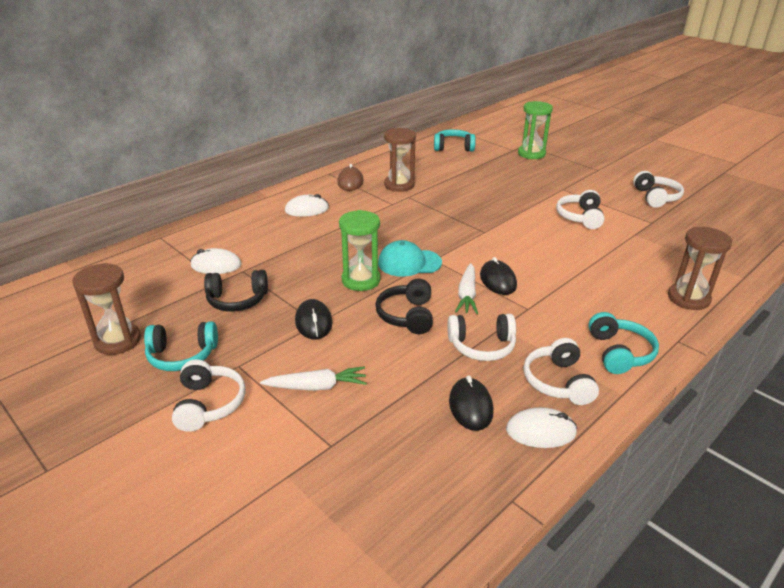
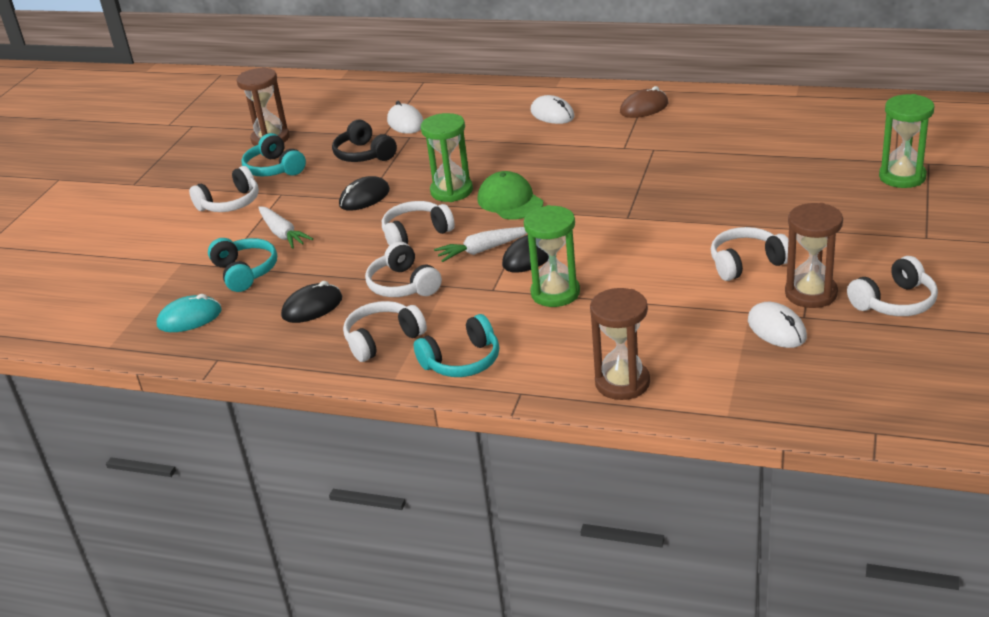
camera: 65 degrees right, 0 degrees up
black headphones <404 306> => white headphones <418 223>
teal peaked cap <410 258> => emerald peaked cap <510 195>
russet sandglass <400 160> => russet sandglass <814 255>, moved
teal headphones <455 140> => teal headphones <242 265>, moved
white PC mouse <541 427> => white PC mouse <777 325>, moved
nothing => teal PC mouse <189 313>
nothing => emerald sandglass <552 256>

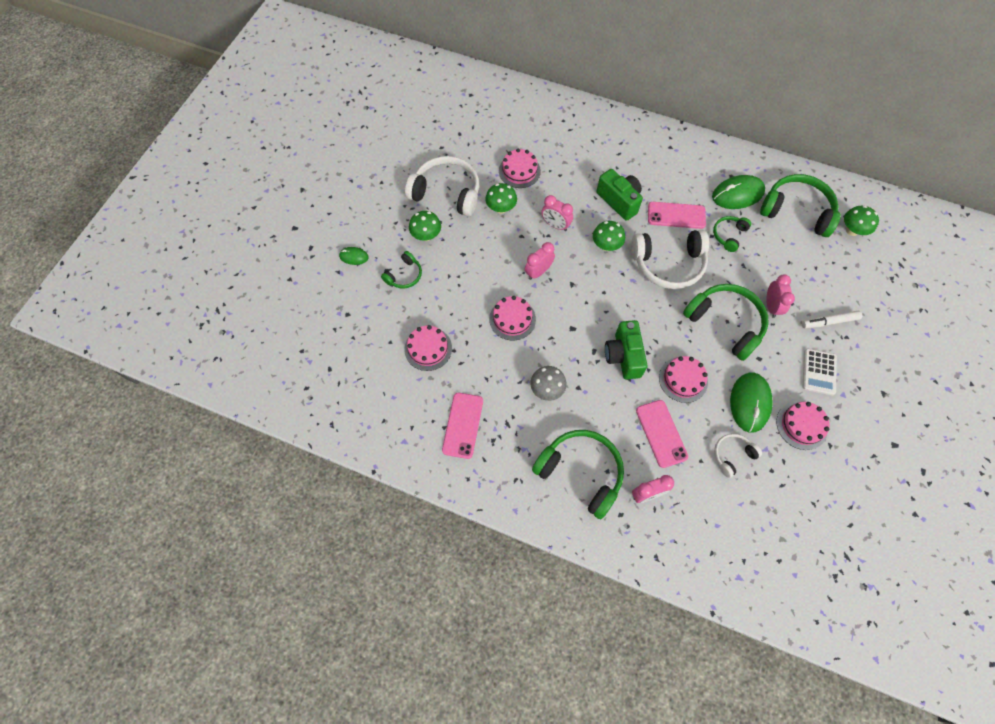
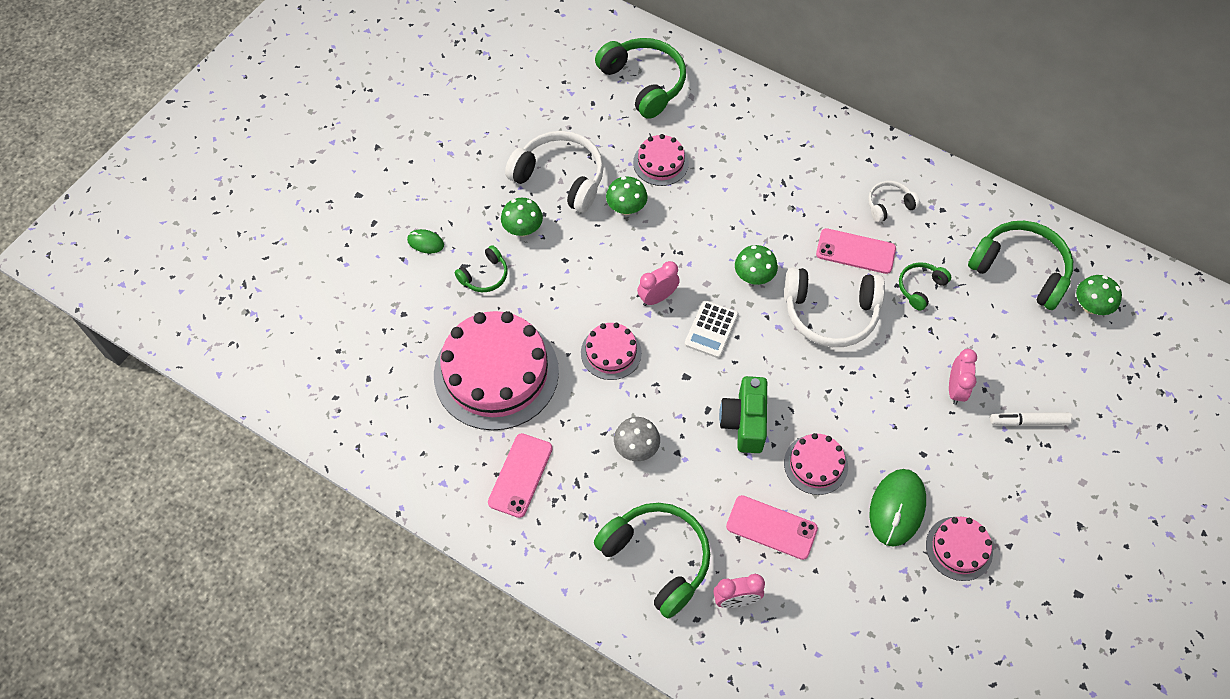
camera: 10 degrees right, 5 degrees down
rosy layer cake <428 348> => rosy layer cake <496 370>, x2.03
rosy clock <557 213> => nothing
emerald compact camera <619 195> => nothing
rosy phone <662 434> => rosy phone <772 527>, 60 degrees counterclockwise
emerald headphones <726 322> => emerald headphones <640 78>, moved
emerald PC mouse <738 192> => nothing
white headphones <738 456> => white headphones <894 202>, moved
white calculator <820 372> => white calculator <712 329>, moved

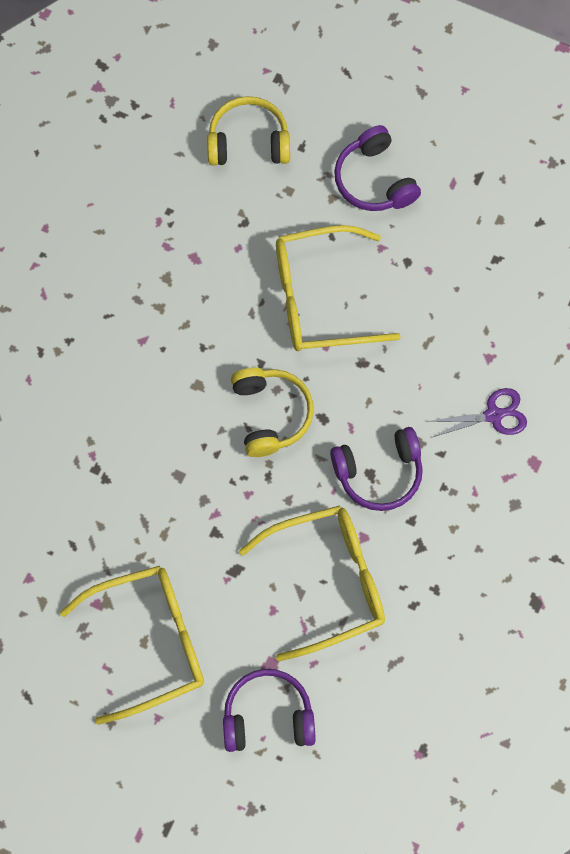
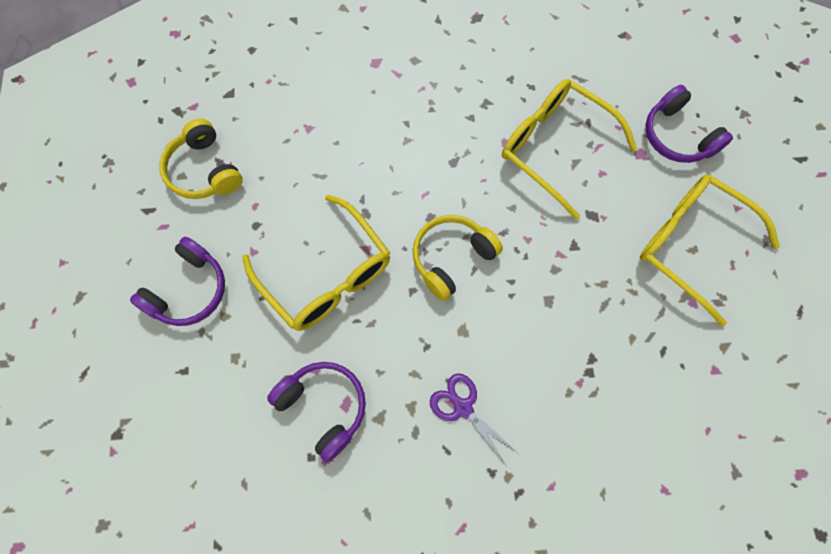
camera: 120 degrees left, 0 degrees up
yellow headphones <248 131> => yellow headphones <201 159>, moved
royal purple headphones <376 469> => royal purple headphones <316 412>, moved
royal purple pair of scissors <477 413> => royal purple pair of scissors <474 419>, moved

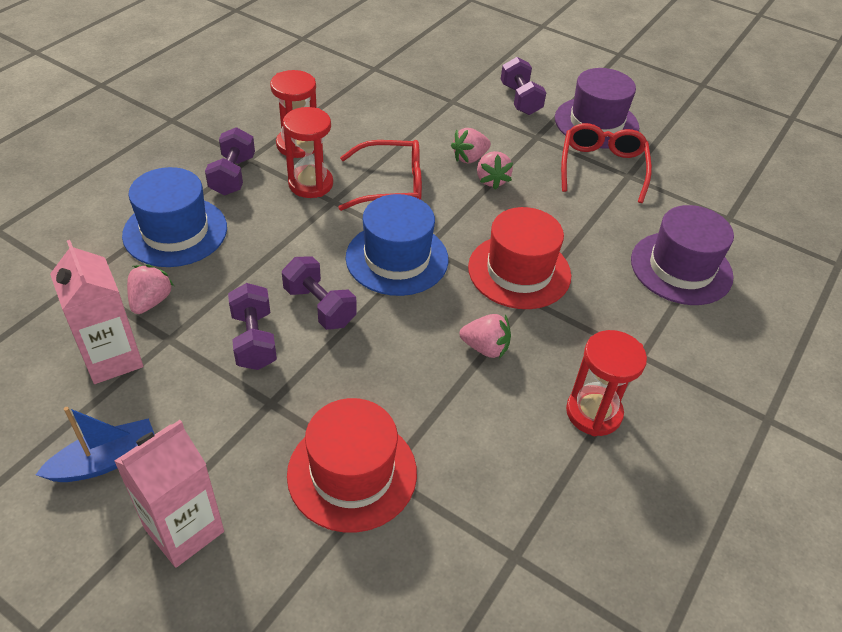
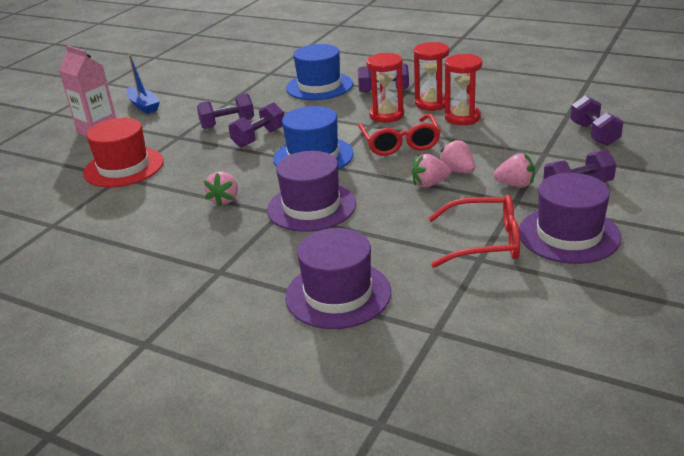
camera: 90 degrees right, 15 degrees down
rosy carton <96 312> => nothing
rosy toy strawberry <150 289> => rosy toy strawberry <514 170>, moved
scarlet tall hat <519 258> => royal purple tall hat <311 191>
scarlet sandglass <606 383> => scarlet sandglass <463 89>, moved
nothing => royal purple dumbbell <596 121>

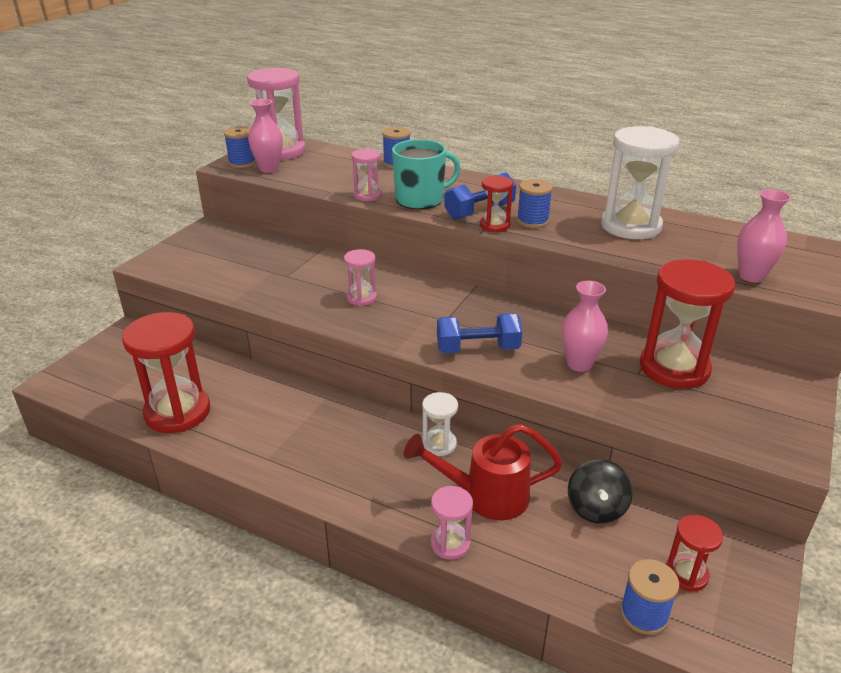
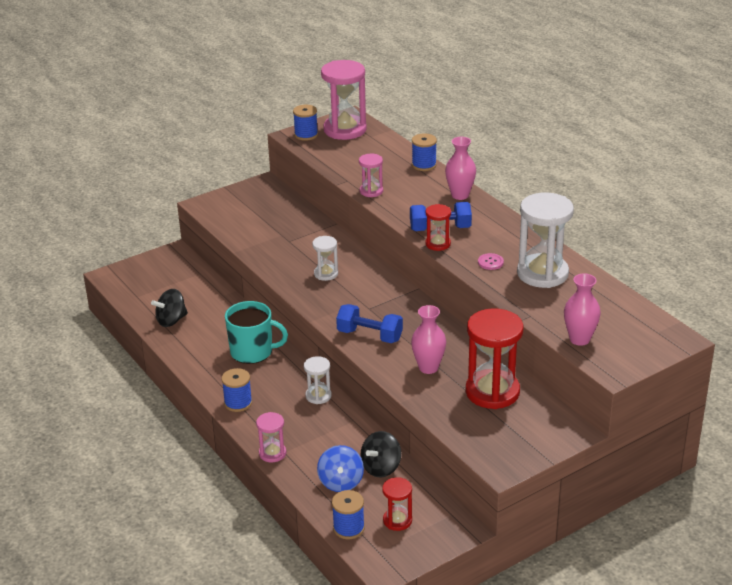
camera: 30 degrees right, 0 degrees up
scarlet sandglass <166 372> => black whirligig <169 308>
rosy flower vase <265 136> => rosy flower vase <460 168>, moved
rosy sandglass <360 277> => white sandglass <325 258>
teal mug <426 174> => teal mug <256 332>, moved
scarlet watering pot <483 472> => nothing
cobalt spool <535 203> => cobalt spool <236 390>, moved
nothing => cobalt whirligig <340 468>
nothing => rosy shirt button <491 261>

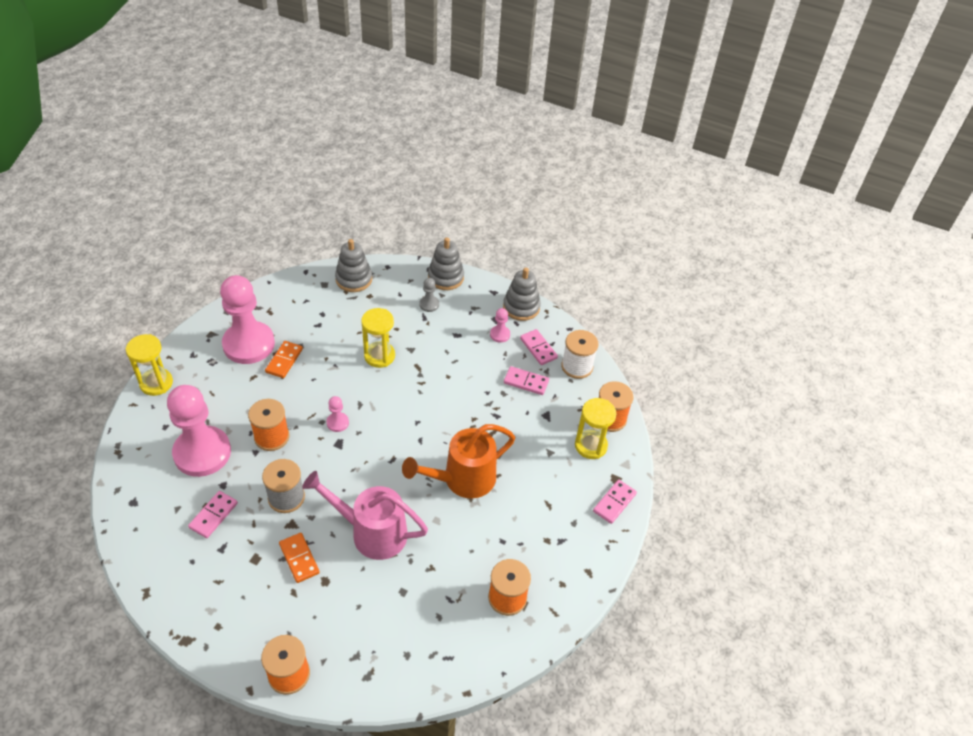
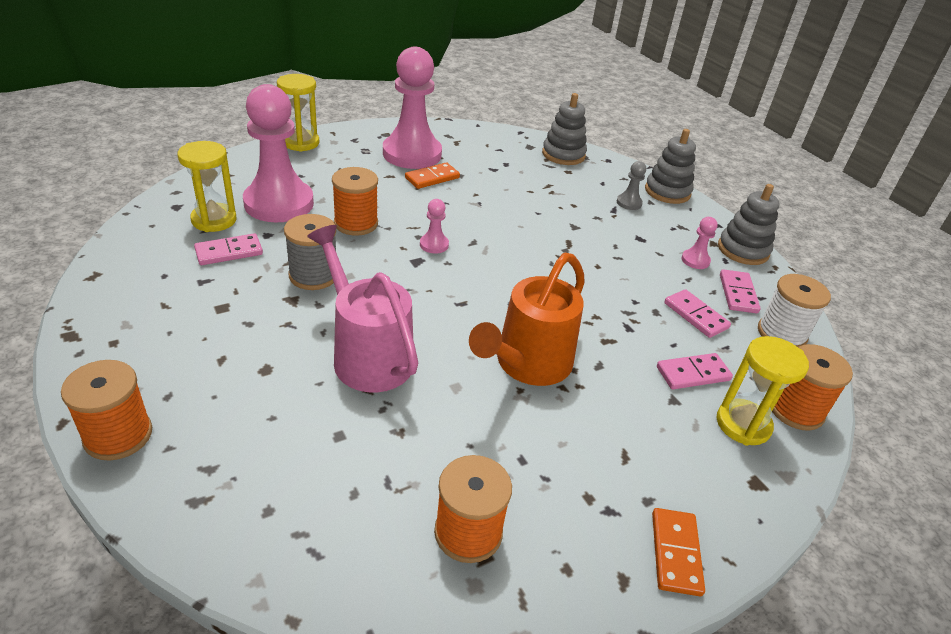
camera: 35 degrees right, 10 degrees down
orange domino tile <299 558> => orange domino tile <678 552>, moved
yellow sandglass <378 338> => yellow sandglass <207 186>, moved
orange watering pot <458 461> => orange watering pot <527 319>, 60 degrees counterclockwise
rosy domino tile <615 502> => rosy domino tile <695 371>, moved

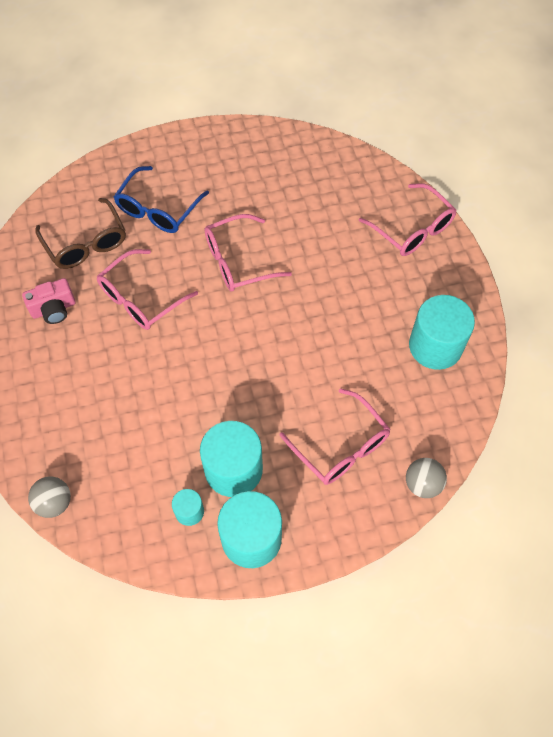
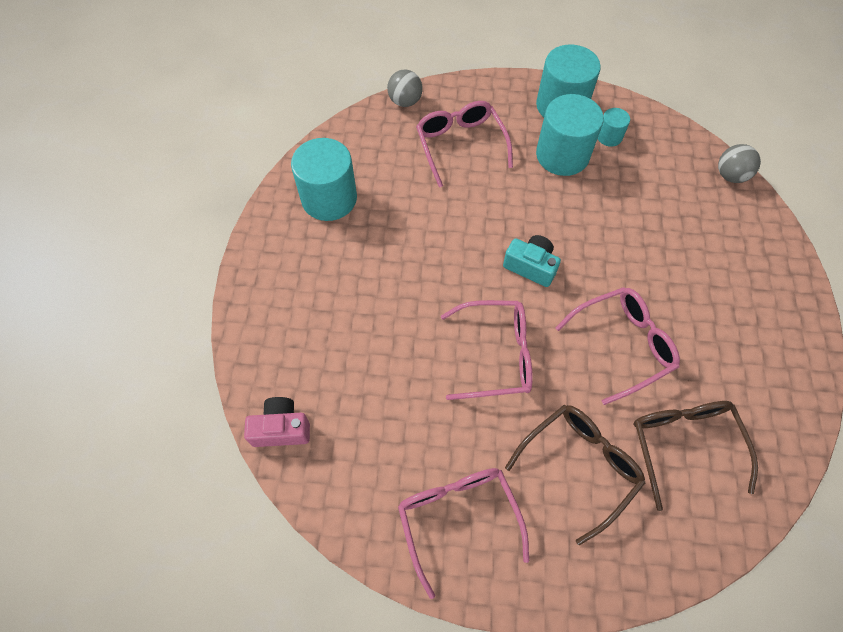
camera: 160 degrees left, 0 degrees up
rosy compact camera <49 301> => rosy compact camera <277 422>, moved
cobalt glasses <161 199> => russet glasses <575 475>
rosy glasses <408 219> => rosy glasses <463 533>, moved
nothing => teal compact camera <532 261>

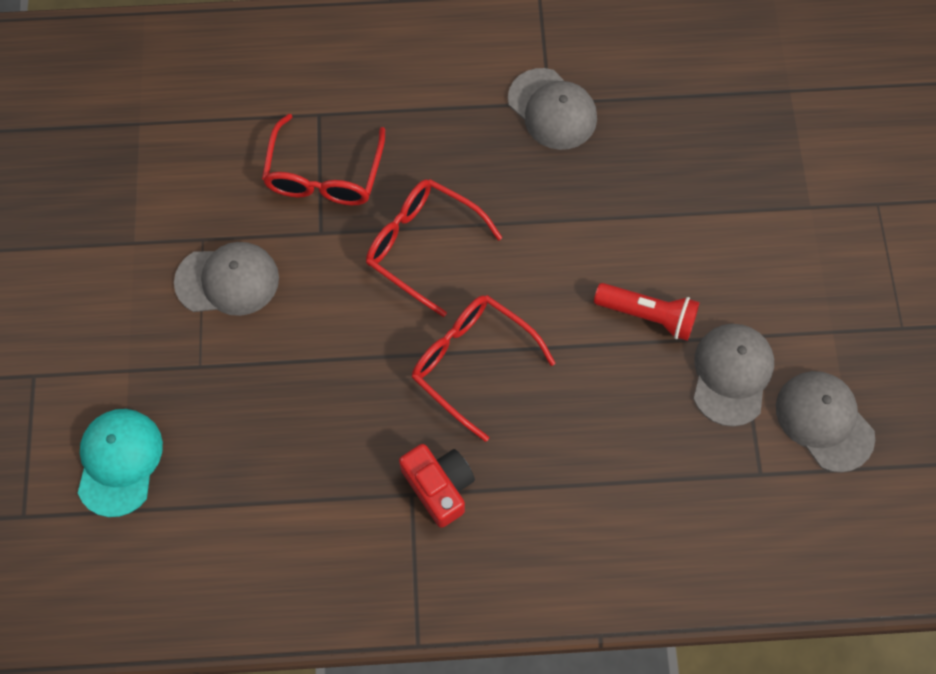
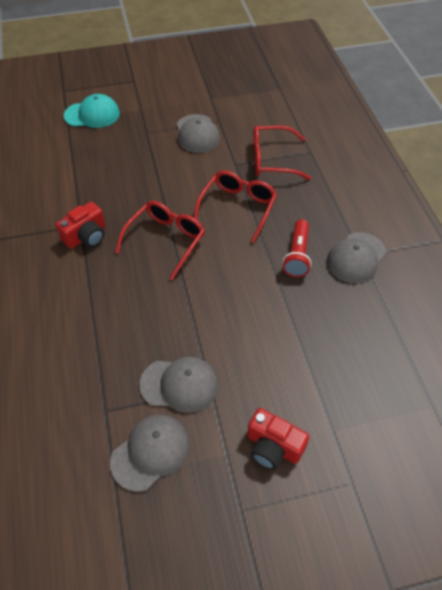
camera: 80 degrees right, 15 degrees down
scarlet flashlight <647 312> => scarlet flashlight <296 248>, moved
nothing => scarlet compact camera <278 439>

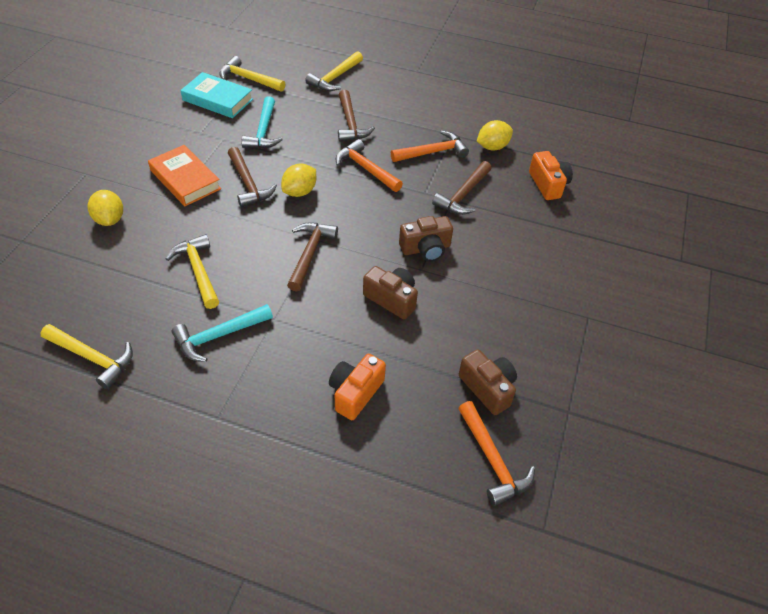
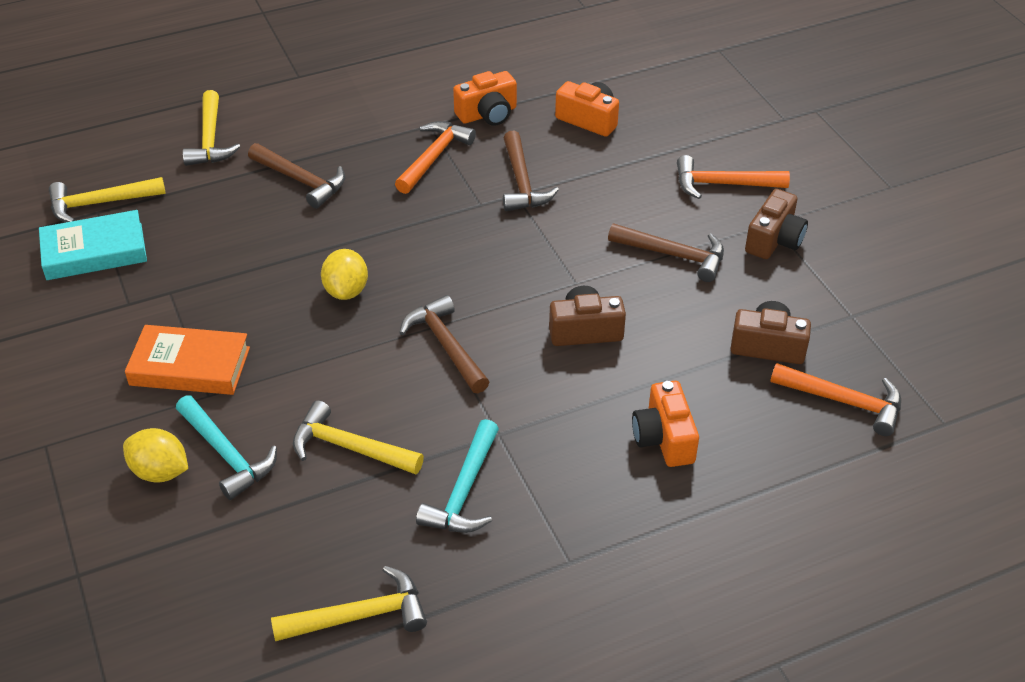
camera: 40 degrees left, 5 degrees down
russet claw hammer <252 177> => russet claw hammer <666 252>, moved
teal claw hammer <262 122> => teal claw hammer <226 447>, moved
orange claw hammer <369 165> => orange claw hammer <733 177>, moved
russet compact camera <426 239> => russet compact camera <776 224>, moved
yellow lemon <495 135> => orange compact camera <485 98>

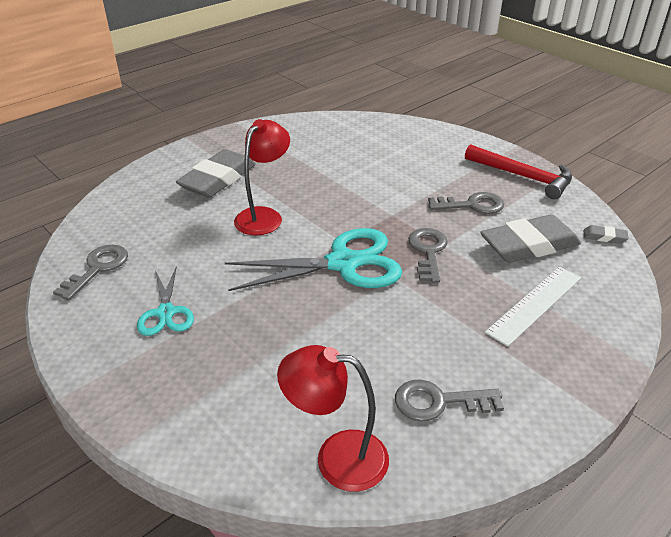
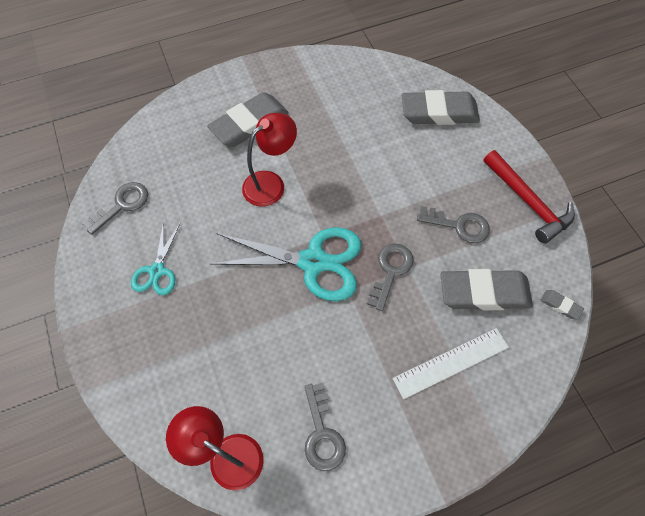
camera: 20 degrees right, 25 degrees up
gray key <449 400> => gray key <325 427>, 120 degrees counterclockwise
nothing => gray gum eraser <441 107>

